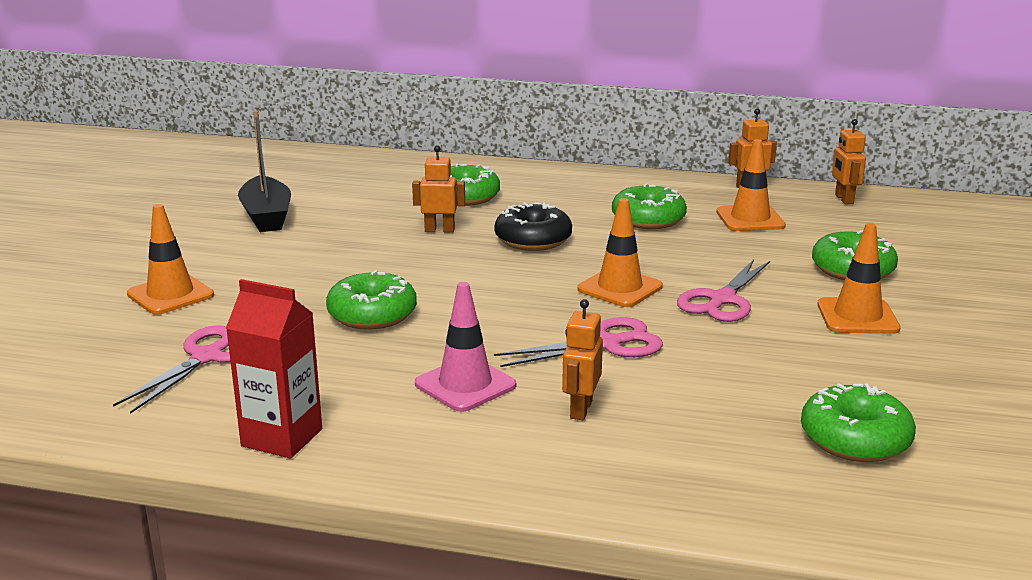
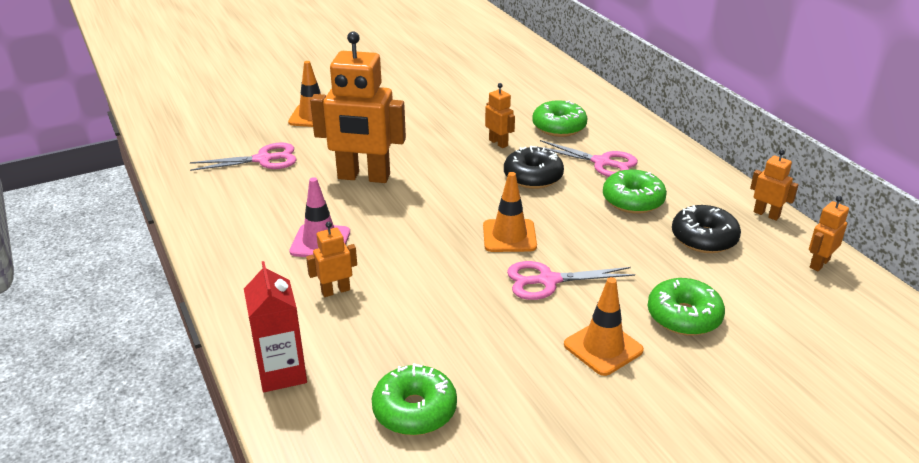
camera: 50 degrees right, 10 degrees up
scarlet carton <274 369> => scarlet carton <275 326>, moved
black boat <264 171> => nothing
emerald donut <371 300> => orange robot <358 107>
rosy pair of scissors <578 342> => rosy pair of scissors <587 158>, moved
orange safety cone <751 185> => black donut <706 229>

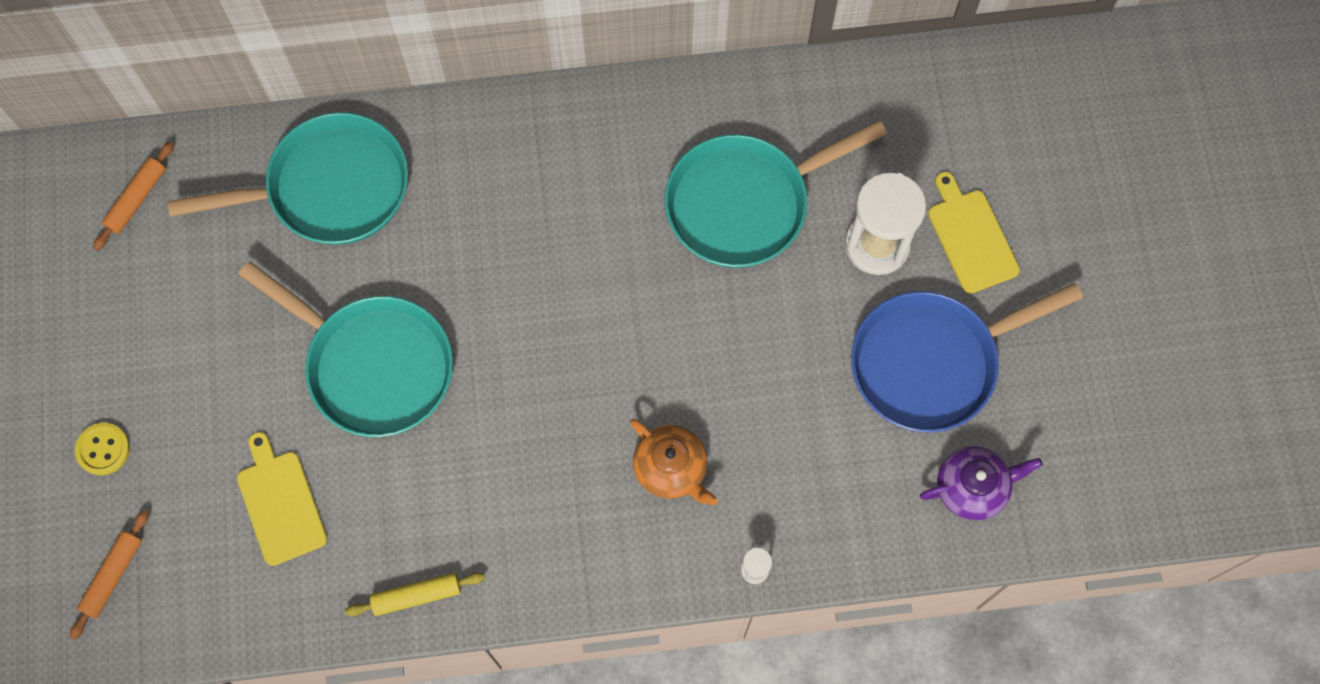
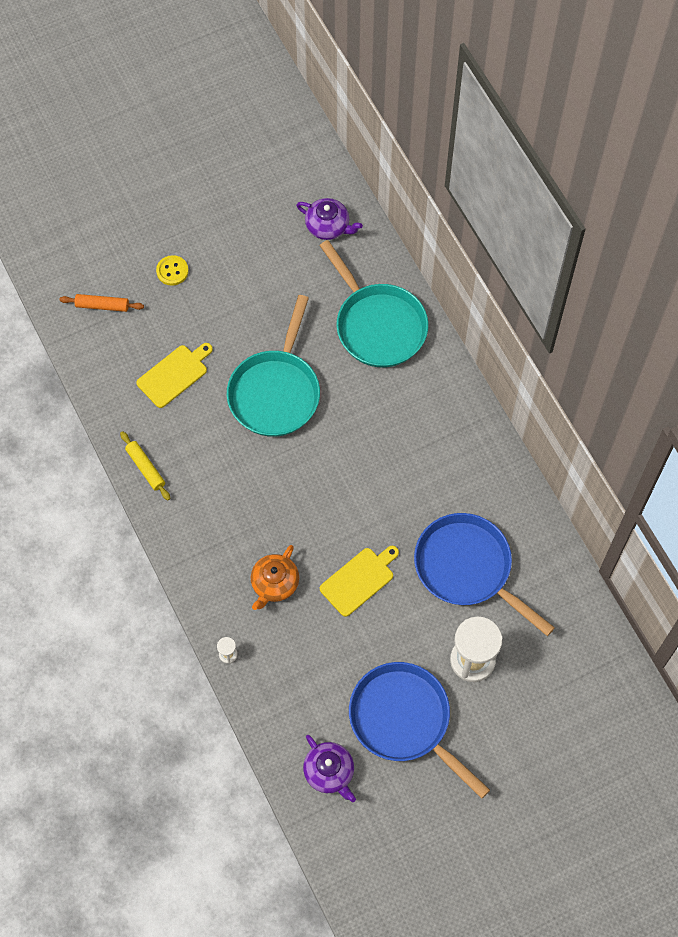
camera: 70 degrees right, 5 degrees down
orange pastry roller <133 196> => royal purple tea pot <329 219>
teal pan <776 194> => cobalt pan <484 574>
yellow chopping board <974 232> => yellow chopping board <359 581>, moved

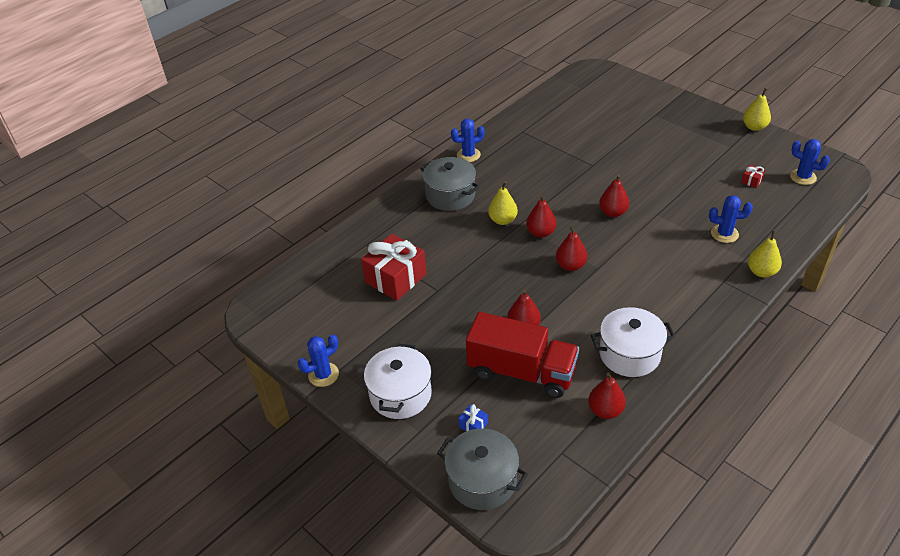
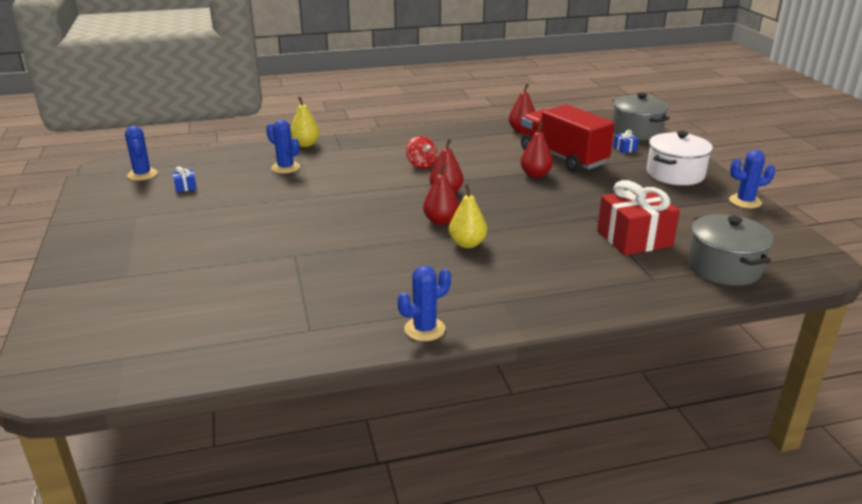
camera: 150 degrees left, 15 degrees down
gray stockpot <450 184> => gray stockpot <730 250>, moved
cobalt saguaro cactus <468 140> => cobalt saguaro cactus <424 303>, 45 degrees counterclockwise
white stockpot <633 342> => nothing
scarlet toy pear <614 195> => nothing
scarlet present <753 176> => cobalt present <184 179>
yellow toy pear <757 109> => nothing
nothing => scarlet whirligig <422 152>

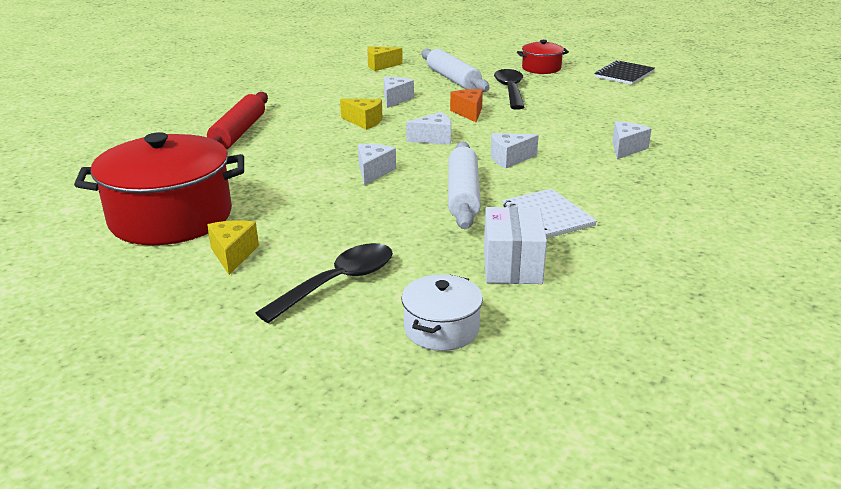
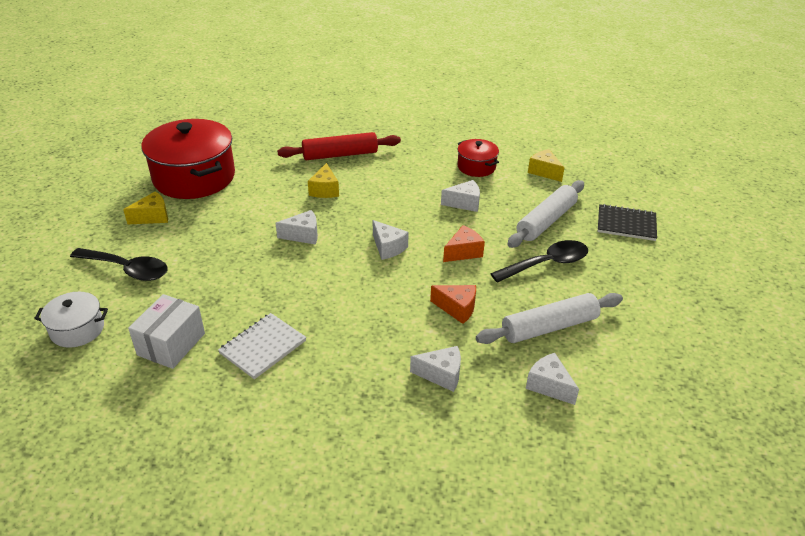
camera: 65 degrees right, 10 degrees up
yellow cheese <361 114> => yellow cheese <323 180>, moved
white pastry roller <464 185> => white pastry roller <549 318>, moved
white package <515 245> => white package <166 331>, 45 degrees counterclockwise
white cheese <515 150> => white cheese <552 379>, moved
scarlet stockpot <543 57> => scarlet stockpot <478 158>, moved
black notepad <625 72> => black notepad <627 222>, moved
nothing => orange cheese <453 304>

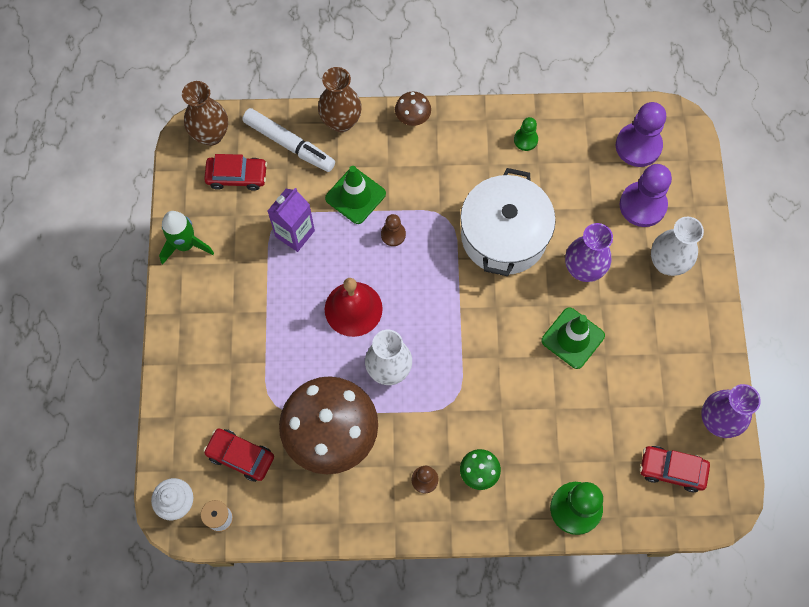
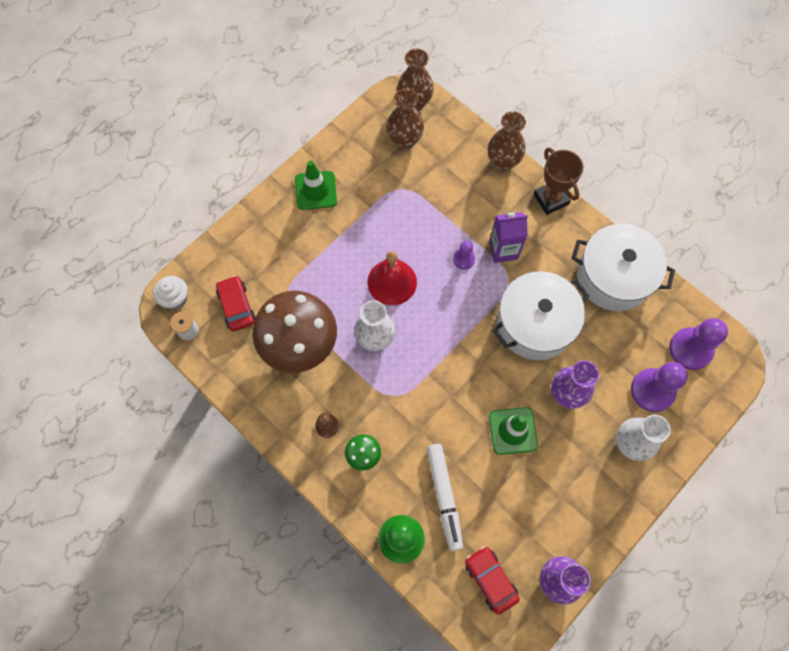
camera: 45 degrees right, 0 degrees up
emerald toy rocket <186 238> => nothing
scarlet car <235 172> => russet flower vase <405 119>
white marker pen <288 140> => white marker pen <444 497>, moved
royal purple carton <291 220> => royal purple carton <508 237>, moved
emerald safety cone <355 195> => emerald safety cone <316 185>, moved
russet chess pawn <393 230> => royal purple chess pawn <464 255>
russet toadstool <413 108> => russet prize cup <559 181>
emerald chess pawn <526 134> => white stockpot <623 267>

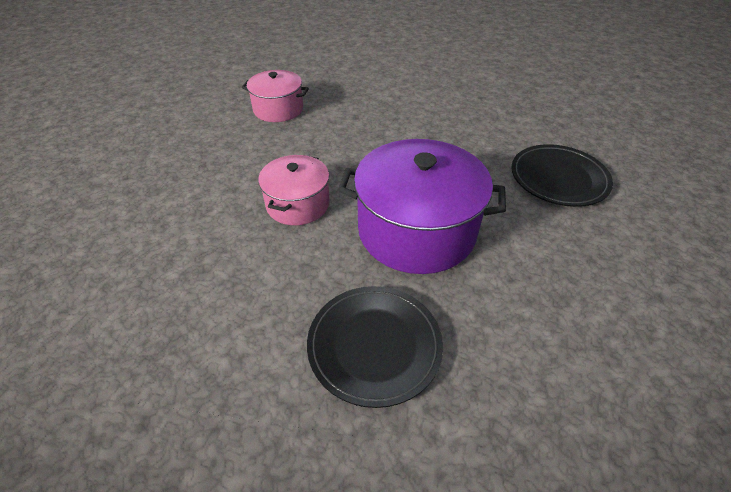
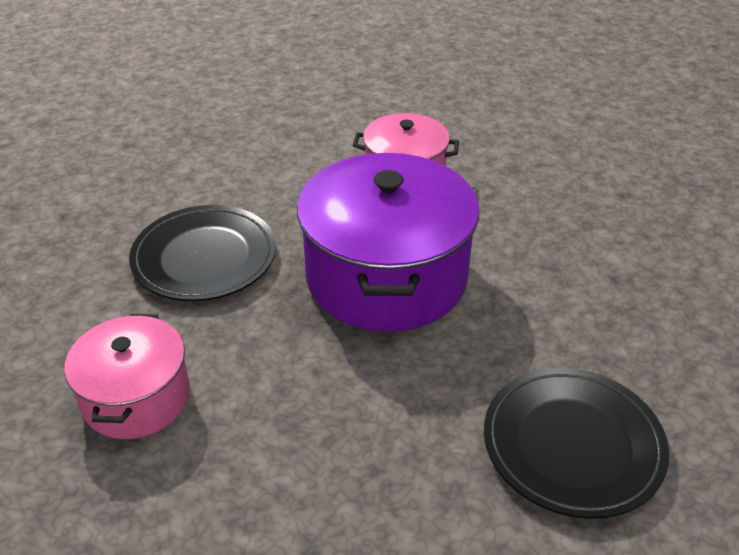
camera: 80 degrees right, 5 degrees down
rosy stockpot <275 96> => rosy stockpot <127 376>, moved

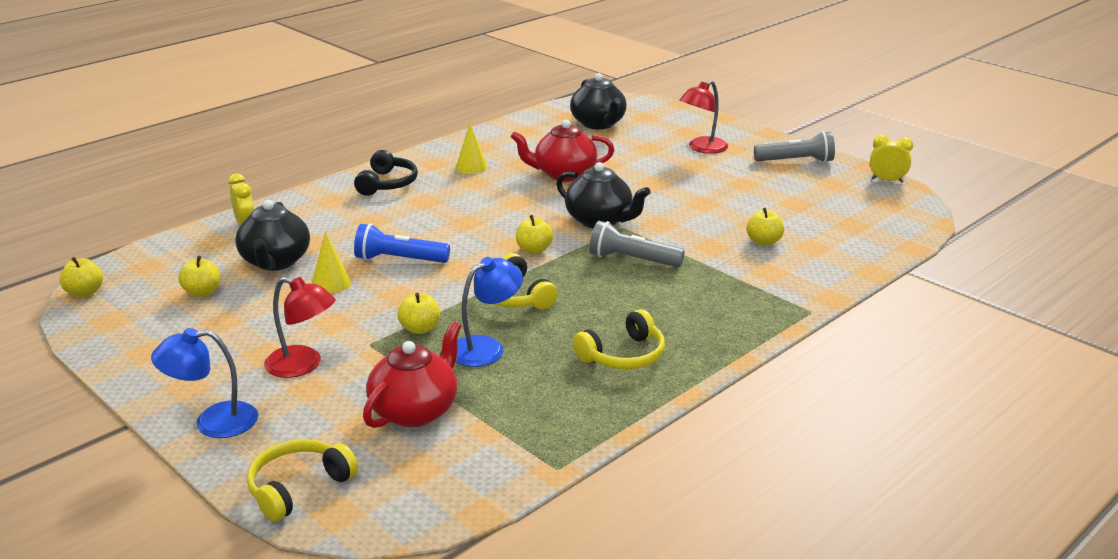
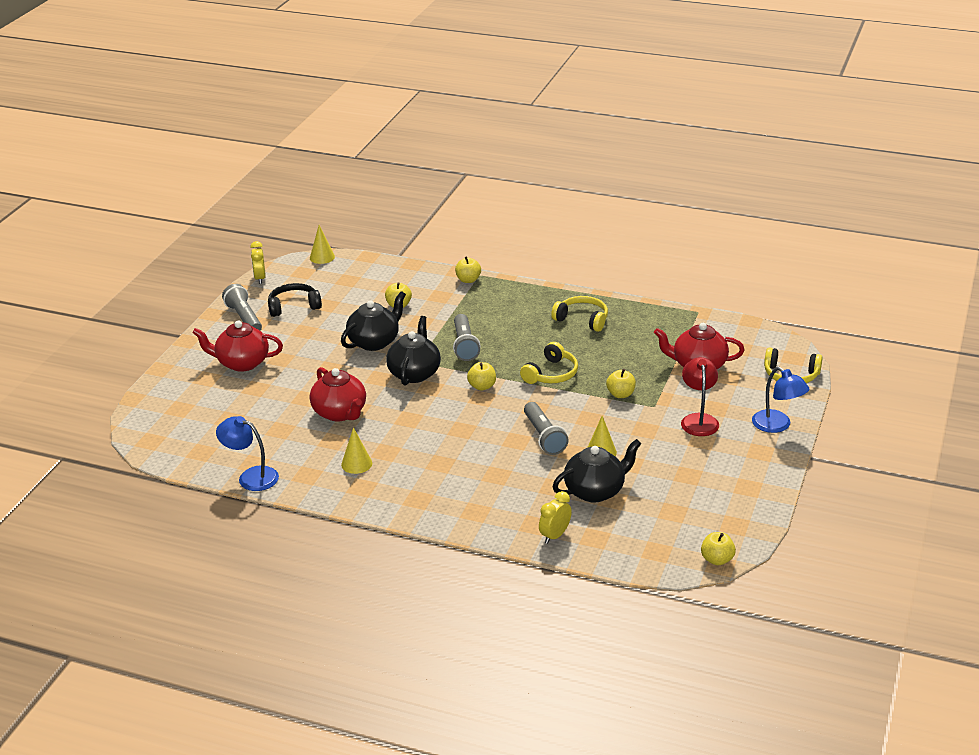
camera: 115 degrees left, 5 degrees up
yellow apple <199 276> => yellow apple <468 269>, moved
black headphones <386 173> => black headphones <295 300>, moved
cobalt flashlight <402 243> => gray flashlight <546 428>
cobalt desk lamp <489 312> => cobalt desk lamp <247 453>, moved
black tea pot <598 101> => black tea pot <373 321>, moved
scarlet desk lamp <703 117> => scarlet tea pot <237 346>
nothing => yellow cone <322 244>

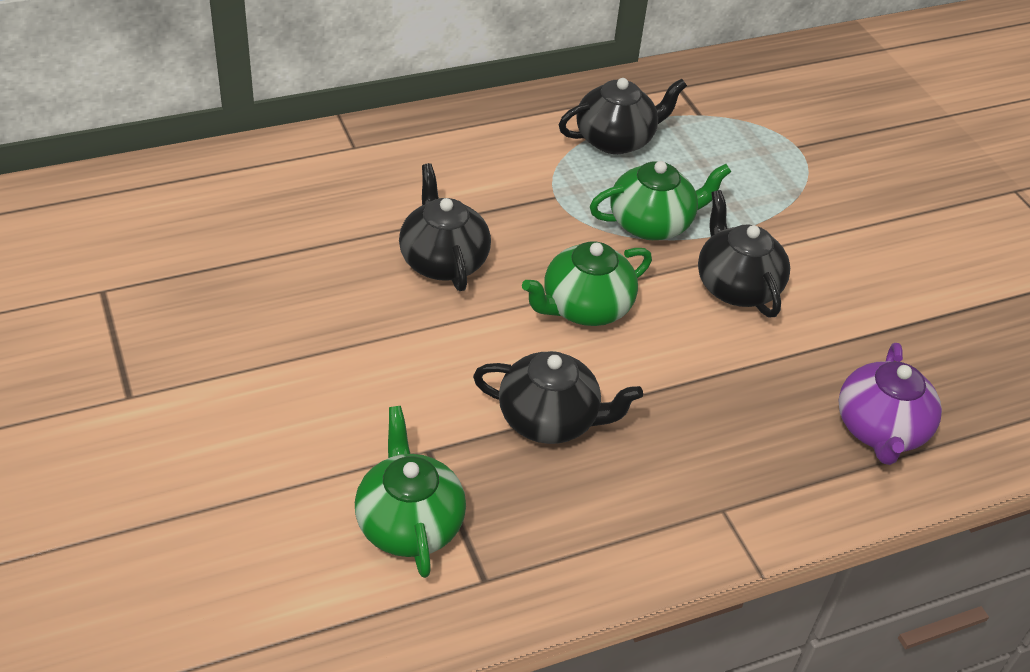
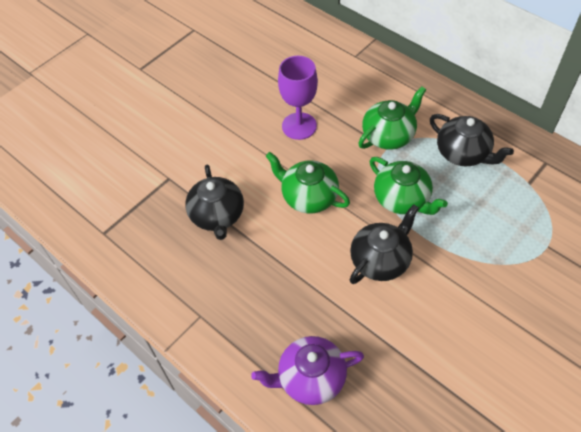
camera: 70 degrees right, 10 degrees up
emerald tea pot <410 492> => emerald tea pot <392 118>, moved
black tea pot <445 227> => royal purple wine glass <298 98>

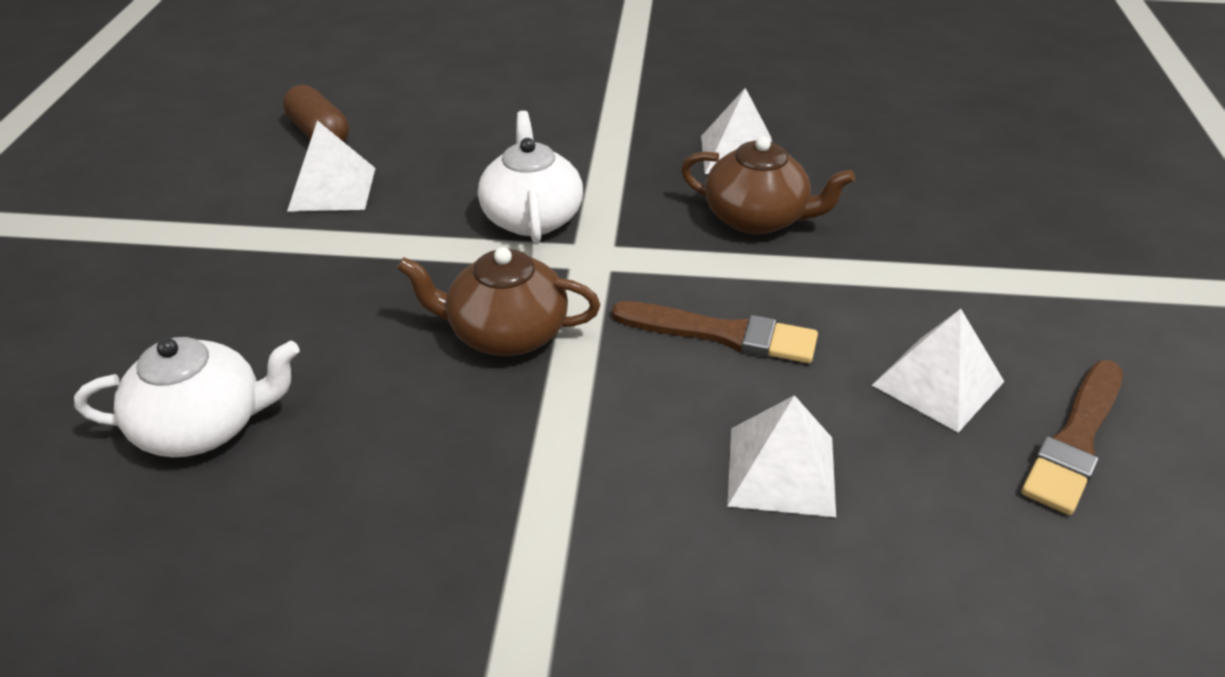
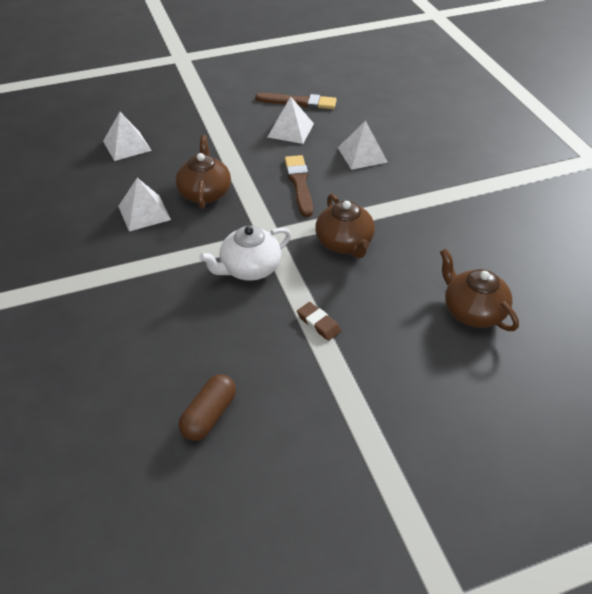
camera: 115 degrees left, 5 degrees up
white tea pot <187 397> => russet tea pot <479 290>
white pyramid <331 166> => white pyramid <127 136>, moved
nothing => russet gum eraser <319 321>

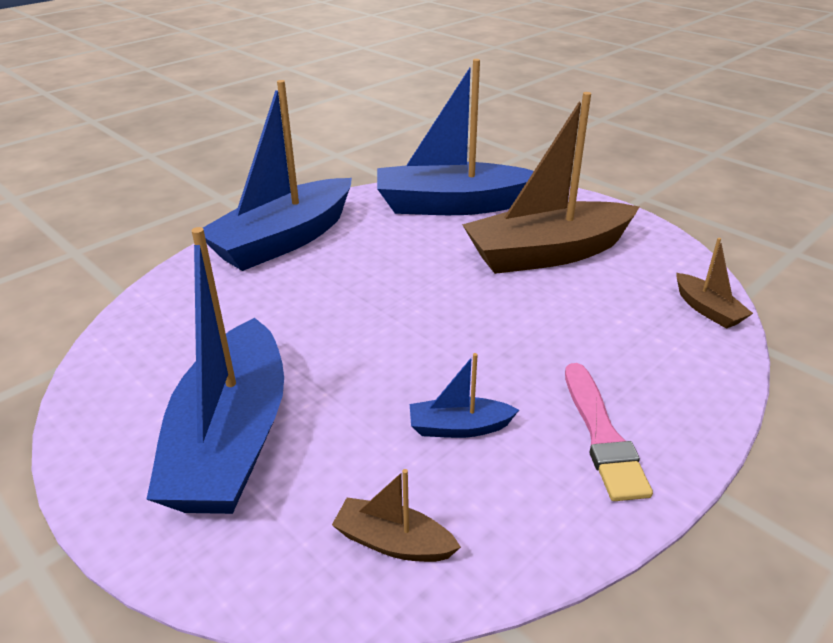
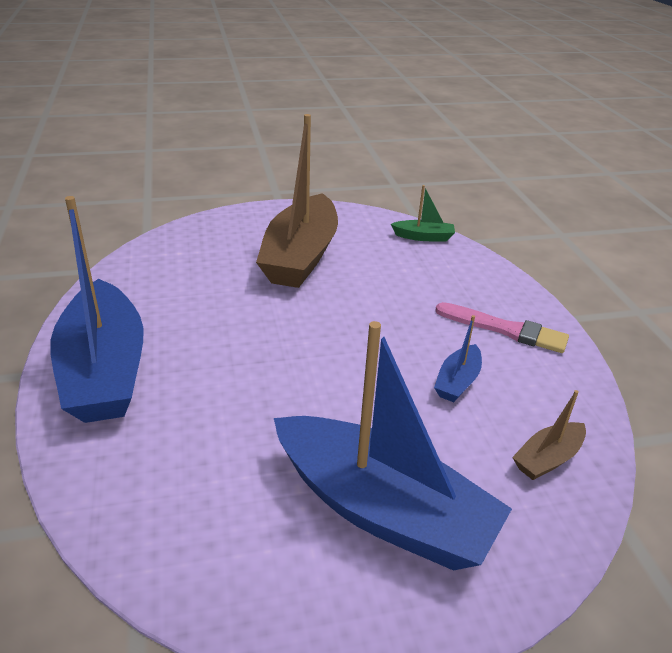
camera: 60 degrees left, 0 degrees up
cobalt boat <455 137> => nothing
russet boat <714 283> => emerald boat <423 213>

